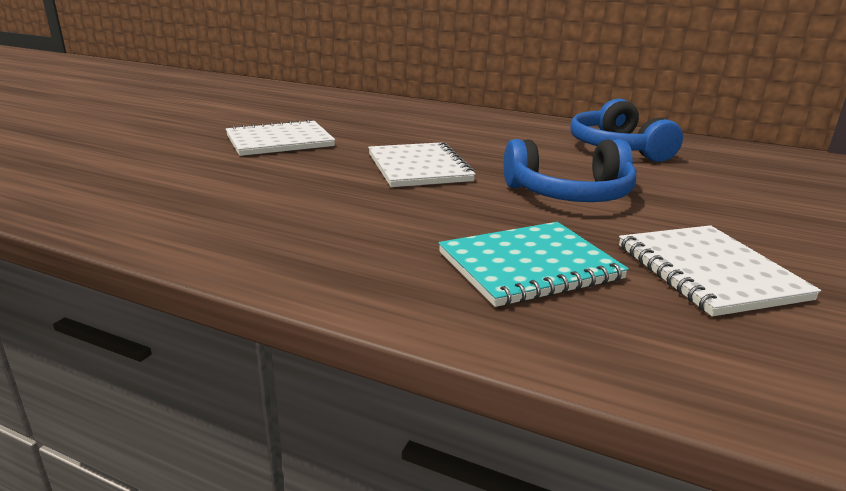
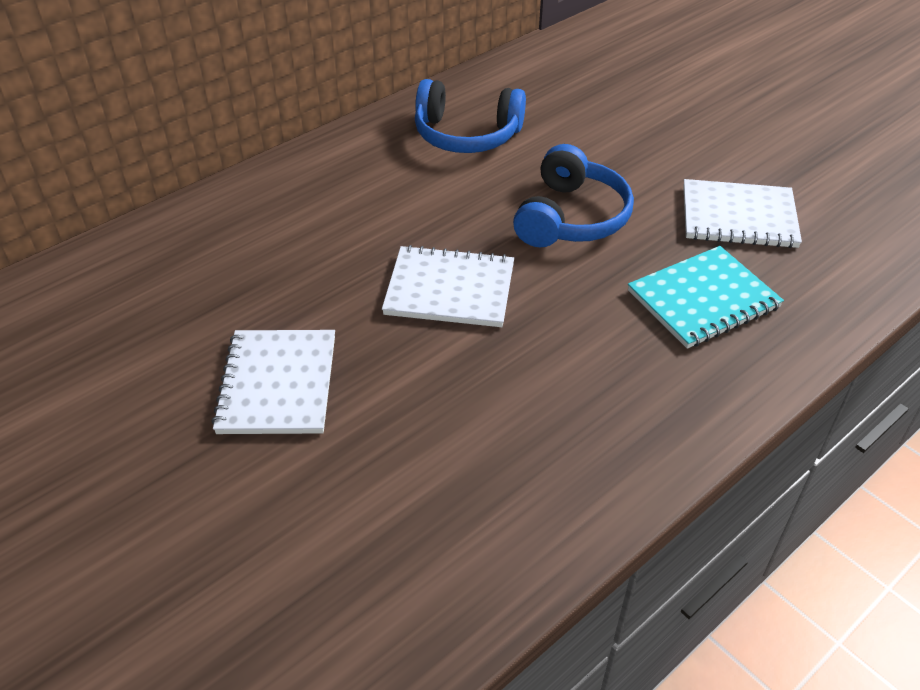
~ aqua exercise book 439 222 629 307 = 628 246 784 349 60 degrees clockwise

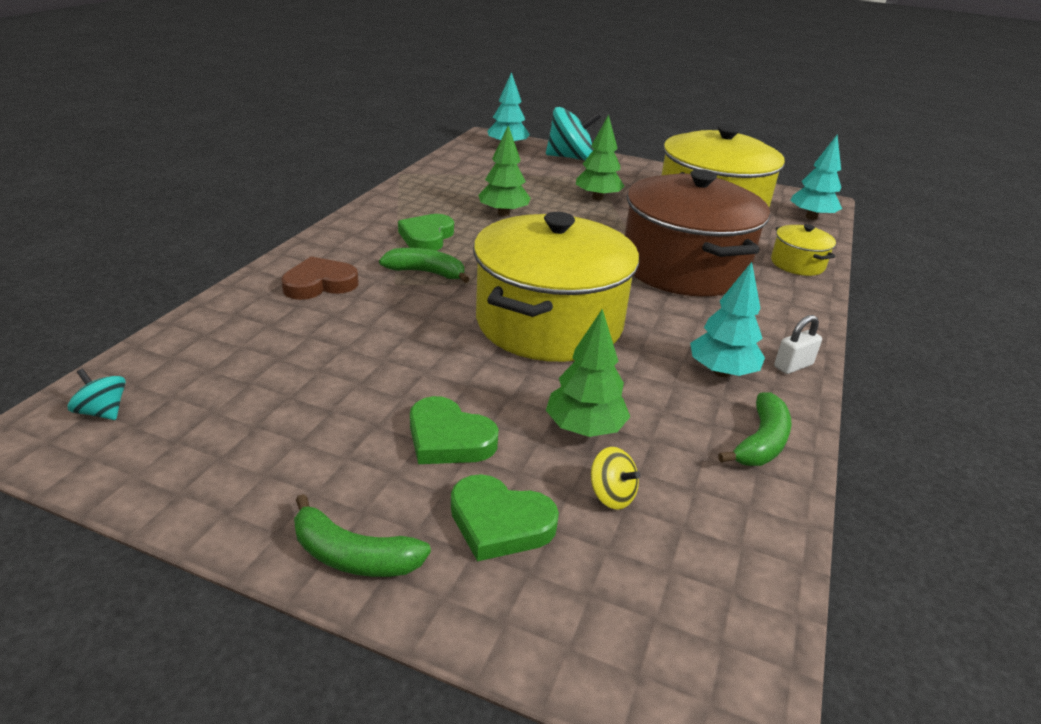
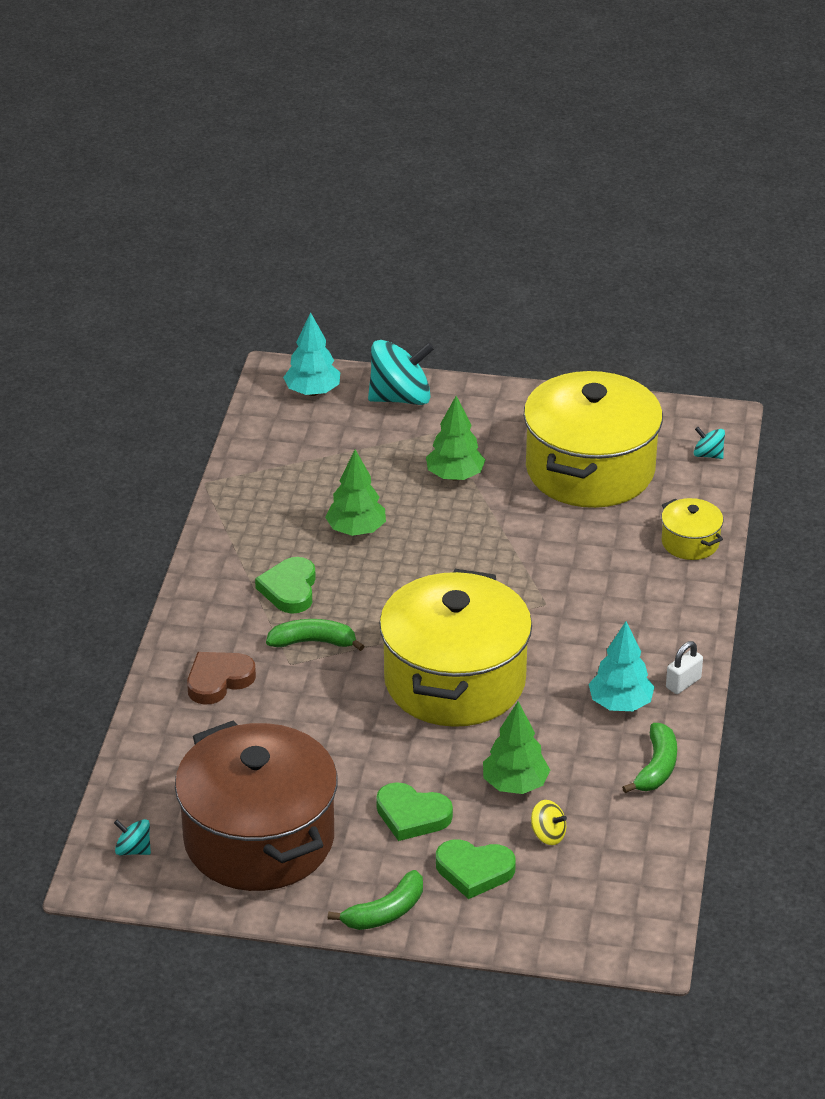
~ leaf-green banana 294 494 431 577 = 328 870 423 930 45 degrees counterclockwise
~ brown cooking pot 625 169 770 297 to 175 721 338 891
~ aqua fir tree 790 135 842 220 to aqua spinning top 694 427 725 459

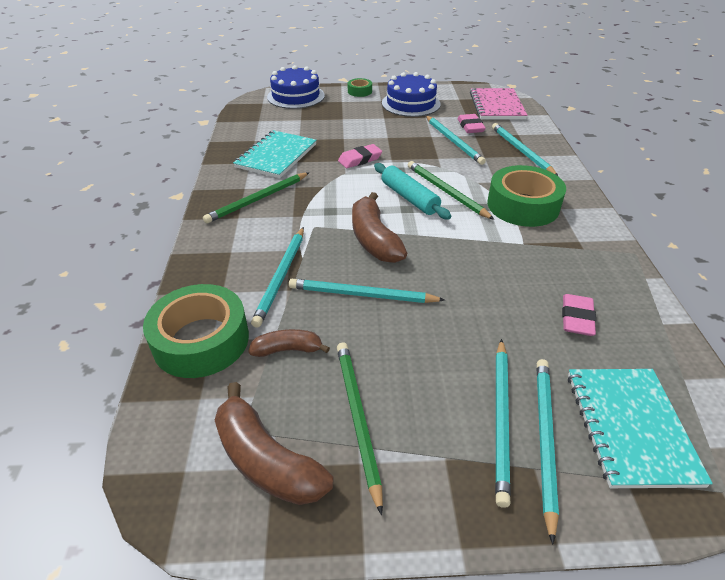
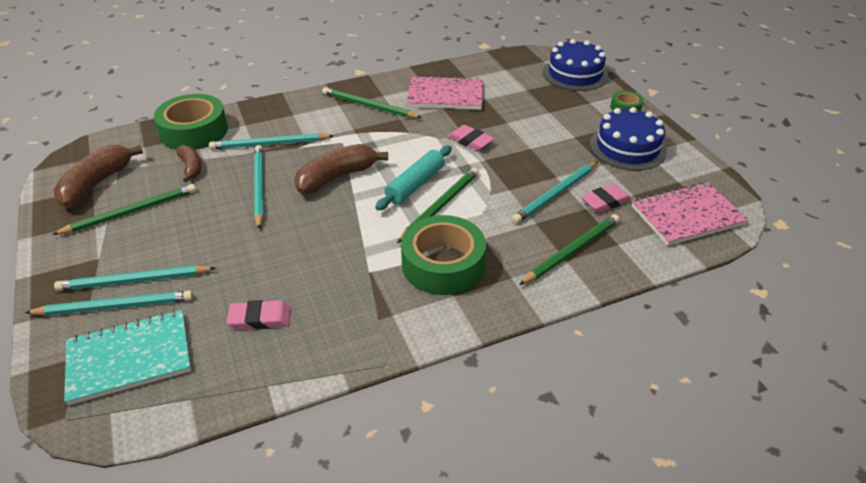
~ aqua exercise book 233 130 317 178 to rose-pink exercise book 407 75 483 110
~ aqua lead pencil 492 123 559 177 to leaf-green lead pencil 519 214 620 285

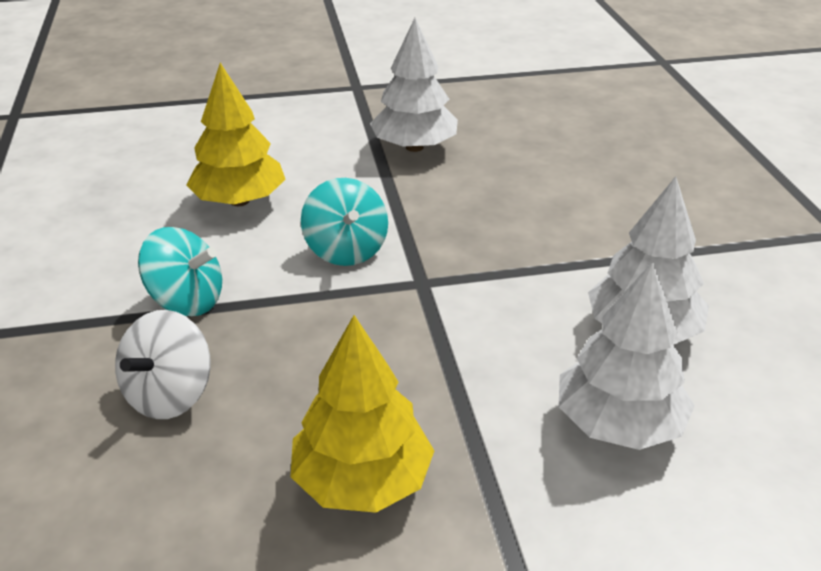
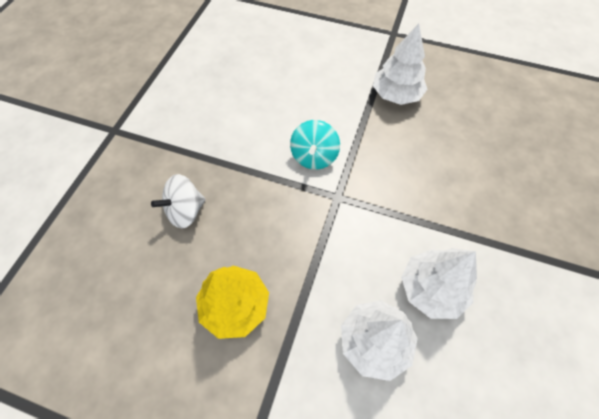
- aqua spinning top 138 227 222 316
- yellow fir tree 186 63 286 206

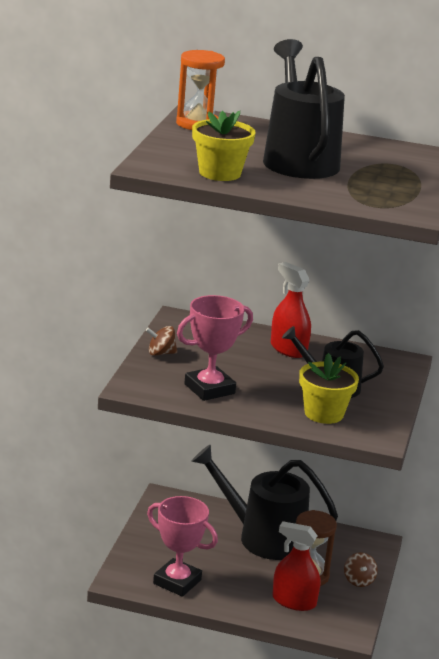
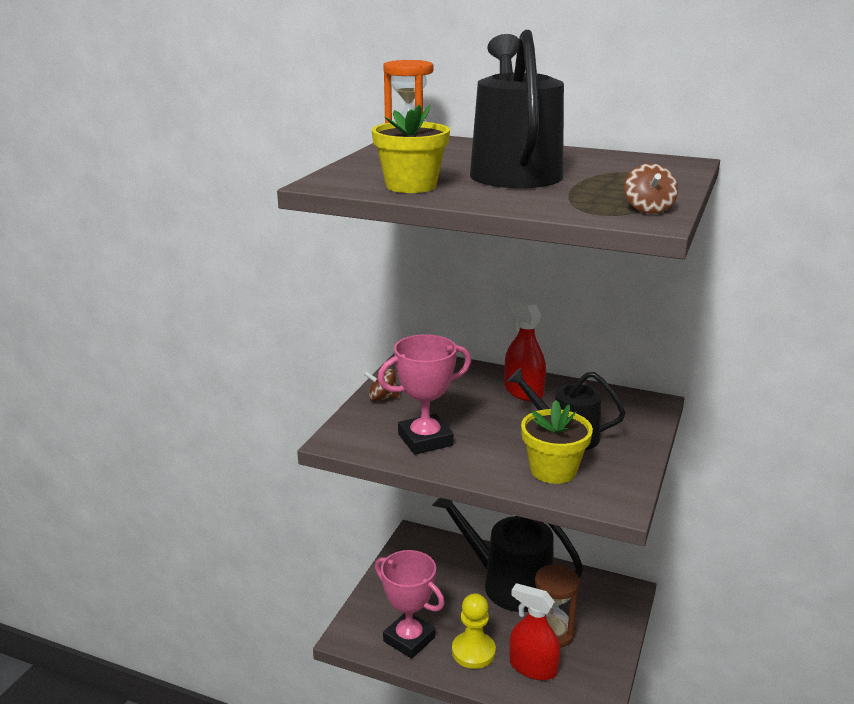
~ brown spinning top 344 552 378 587 to 624 163 678 214
+ yellow pawn 452 593 496 669

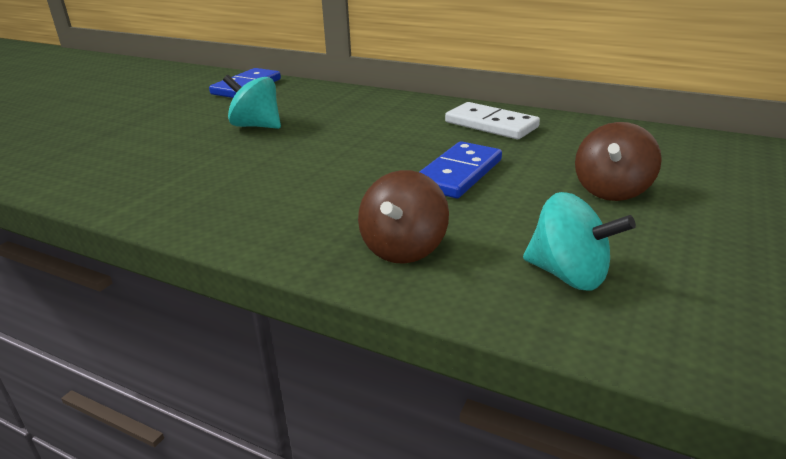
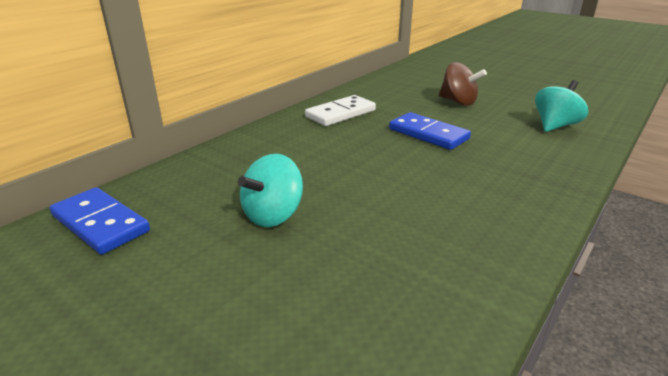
- brown spinning top 358 170 449 264

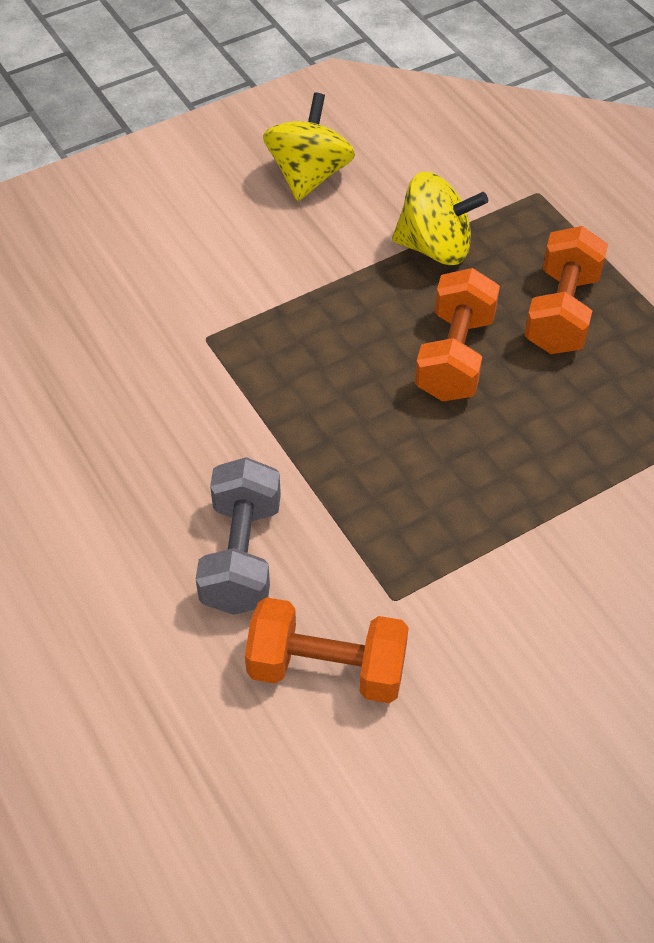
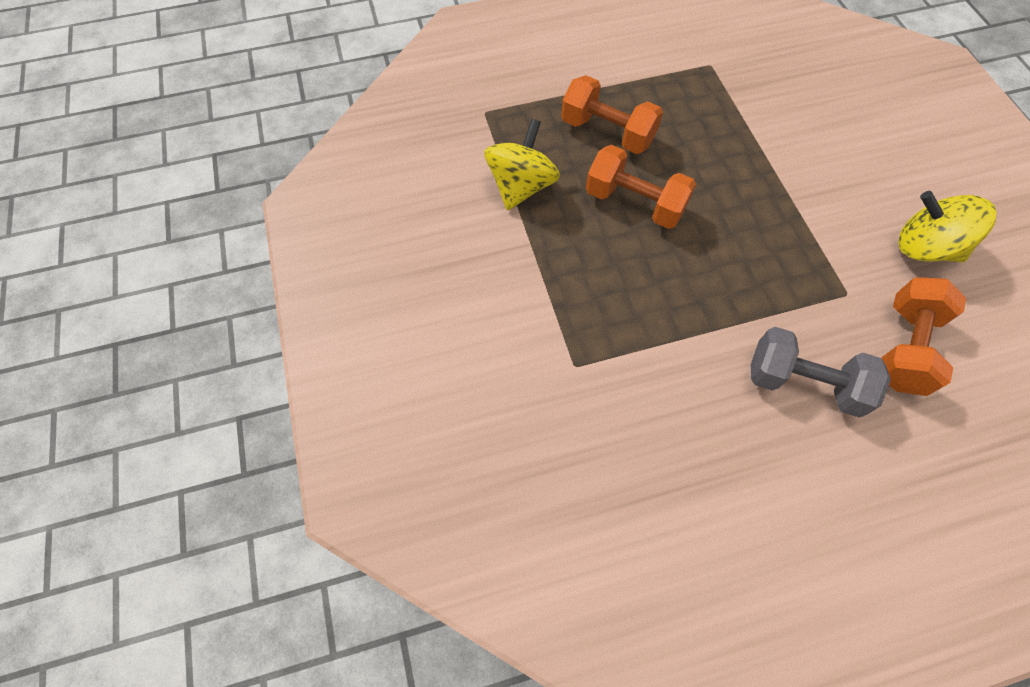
~ yellow spinning top 263 93 355 201 to 898 191 996 262

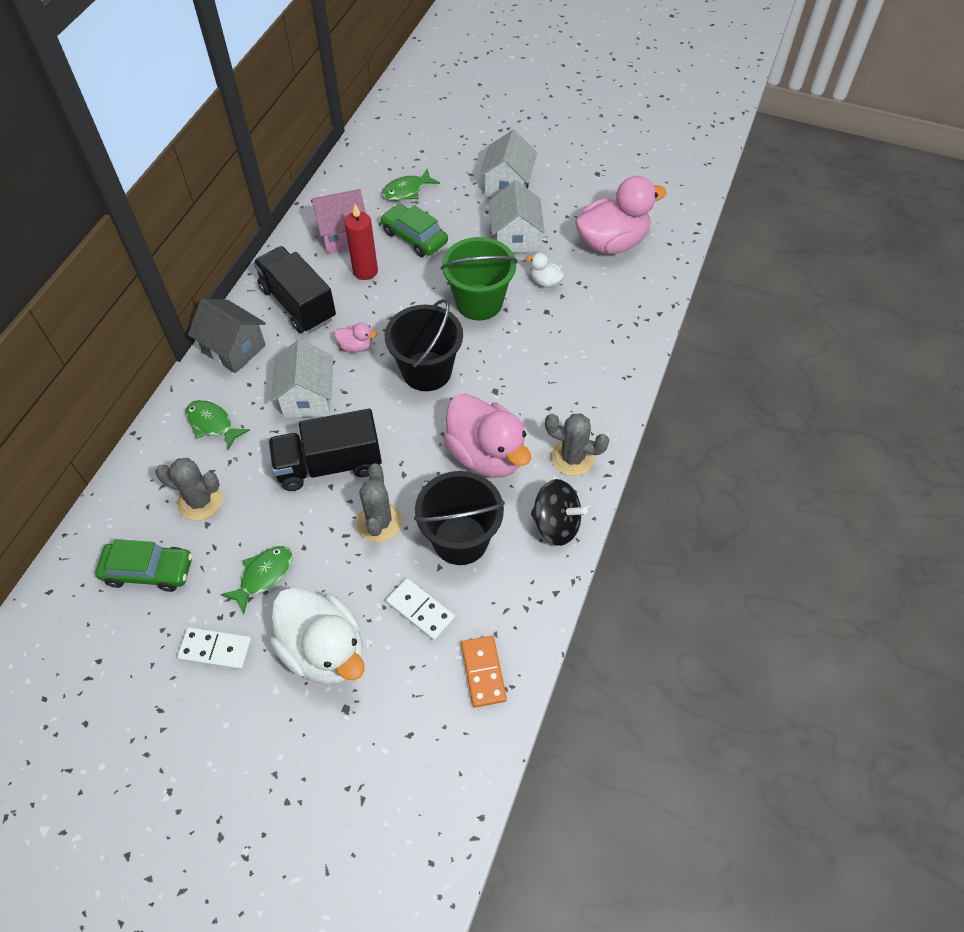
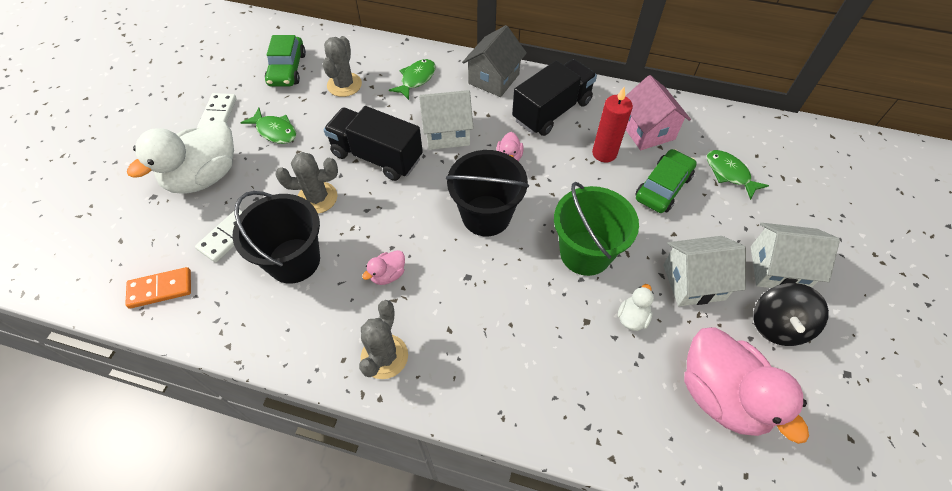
~ ebony toy truck 268 409 382 491 = 323 106 423 181 45 degrees counterclockwise
~ rose-pink duck 444 393 531 478 = 362 250 405 285 x0.43
~ ebony spinning top 531 479 587 546 to 753 283 829 346

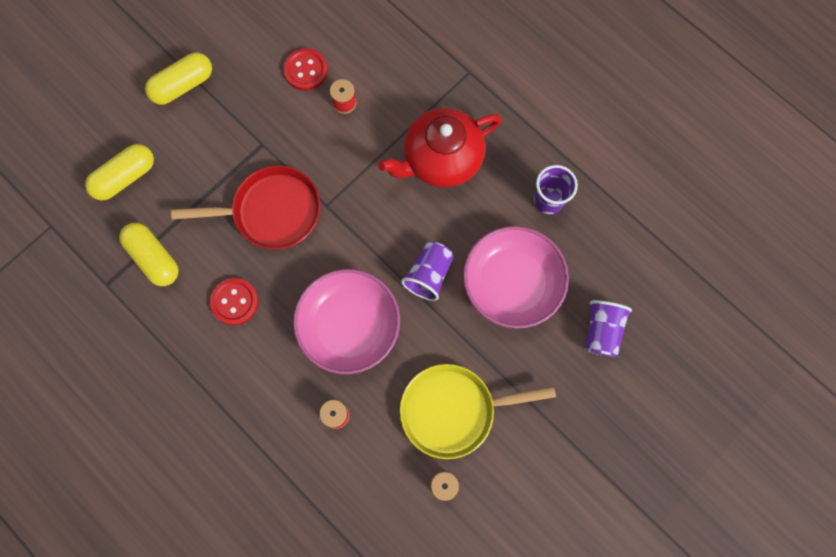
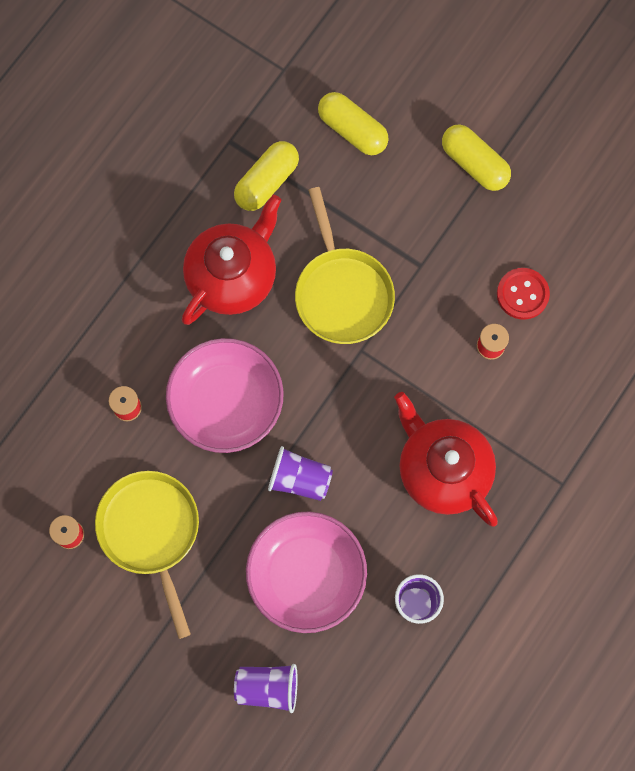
~ scarlet frying pan 171 166 321 249 to yellow frying pan 295 187 395 344
~ scarlet sewing button 210 278 258 325 to scarlet tea pot 182 195 282 325

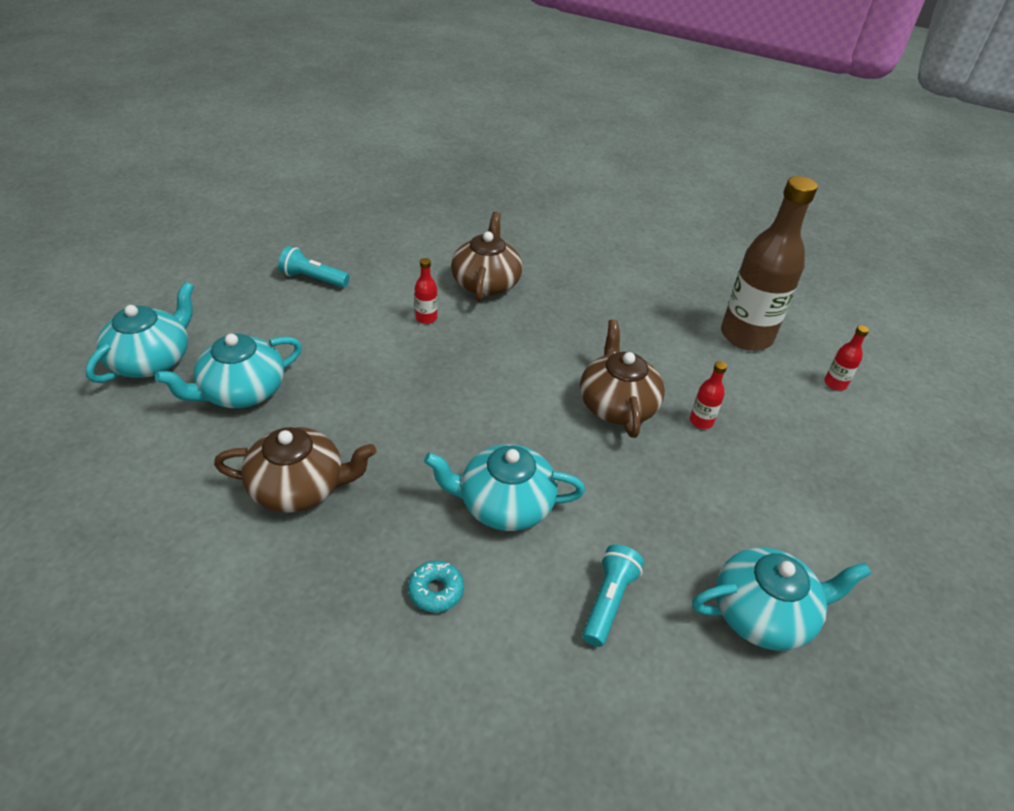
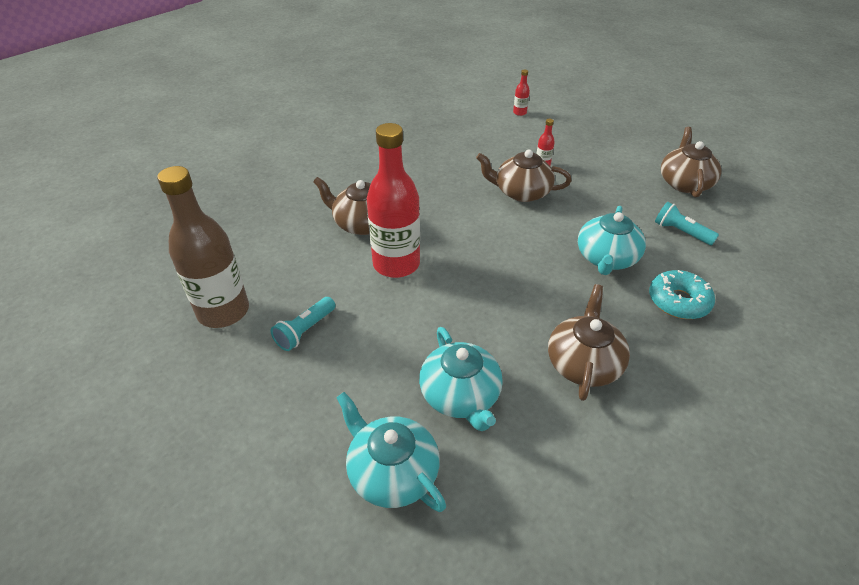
~ aqua glazed donut 408 561 464 612 = 649 270 715 319 x1.65
~ scarlet drink bottle 415 258 437 324 = 367 123 420 278 x2.49
~ aqua tea pot 692 548 872 651 to brown tea pot 661 127 722 197
~ brown drink bottle 721 176 818 351 to 157 166 249 328

